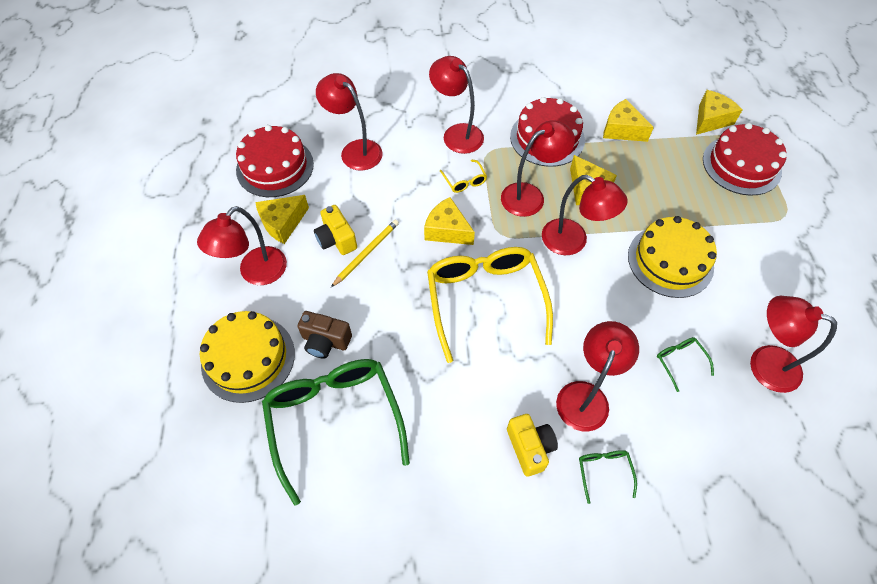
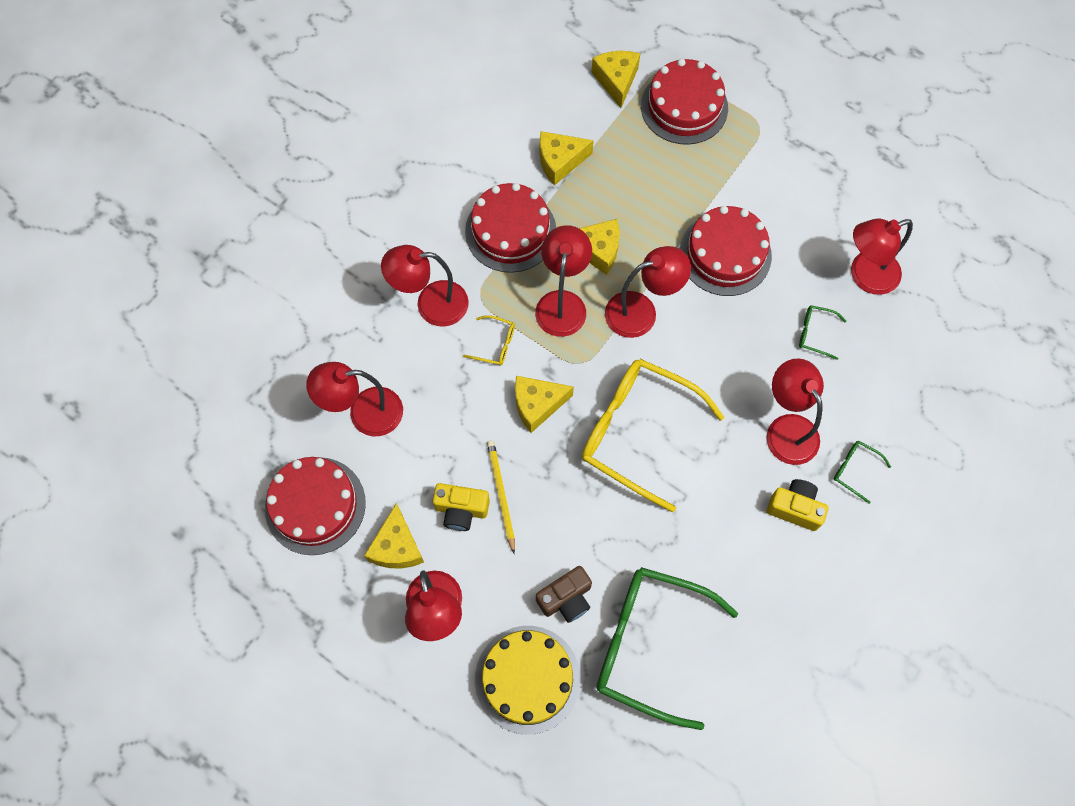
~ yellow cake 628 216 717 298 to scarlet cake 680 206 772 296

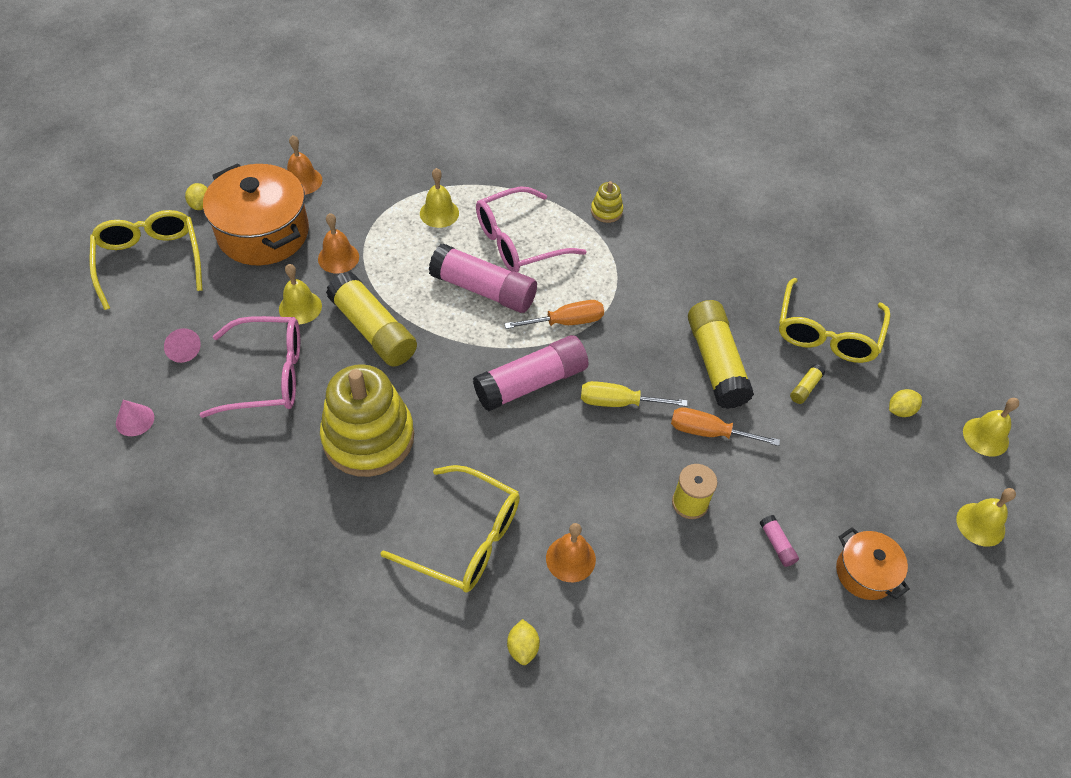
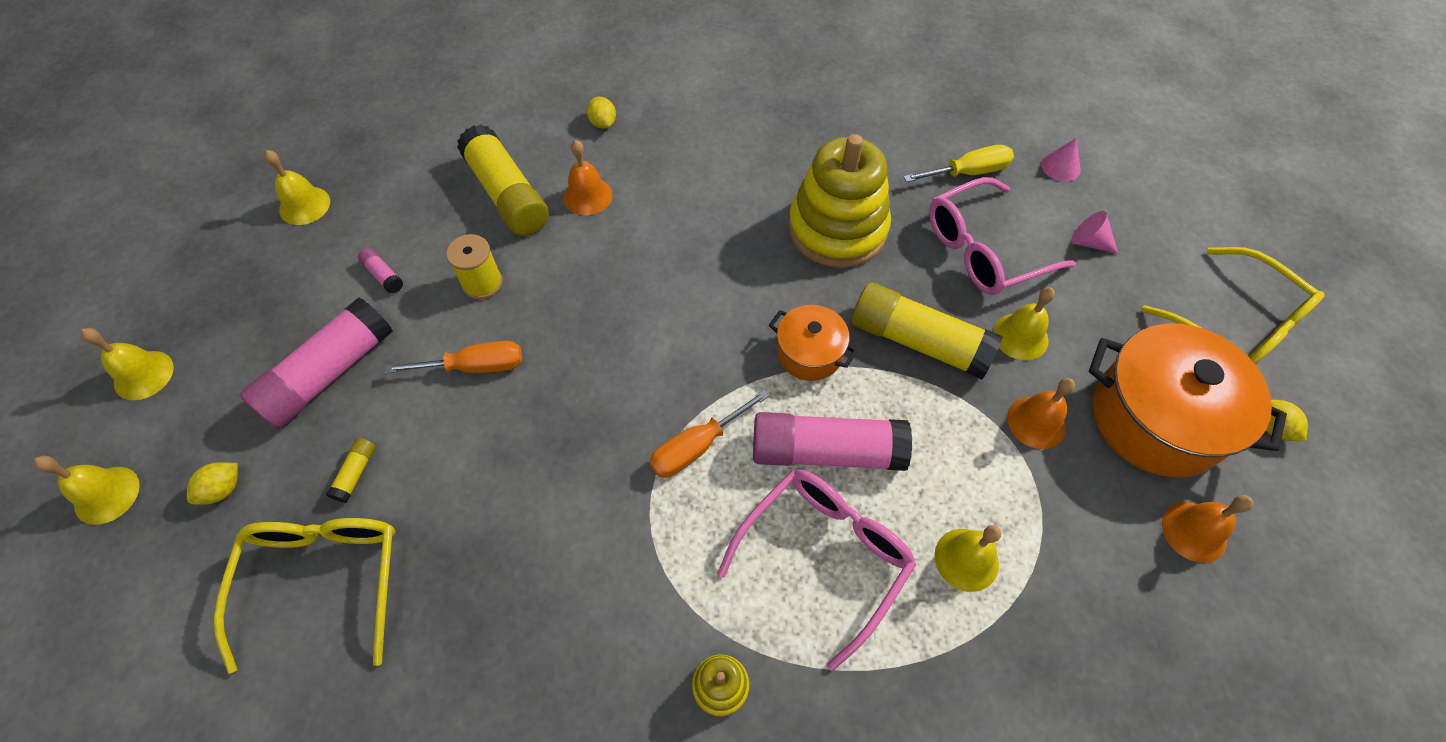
- yellow spectacles 380 465 520 593
~ rose-pink stick of glue 473 335 589 412 to 240 297 393 429
~ yellow screwdriver 581 381 688 407 to 904 145 1014 182
~ yellow stick of glue 688 300 754 409 to 457 125 549 236
~ bright orange cooking pot 836 527 910 600 to 769 305 858 381
+ yellow bell 264 150 330 225

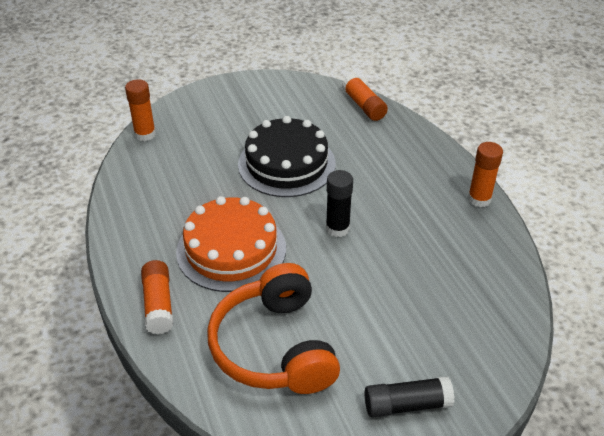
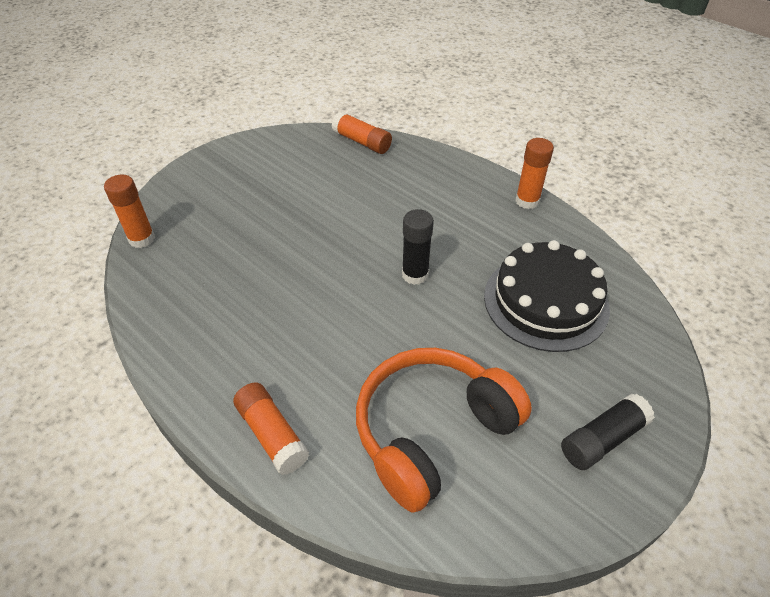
- bright orange cake 176 196 286 292
~ bright orange headset 207 263 340 394 = 356 348 532 513 90 degrees clockwise
~ ebony cake 238 116 336 197 to 484 240 610 352

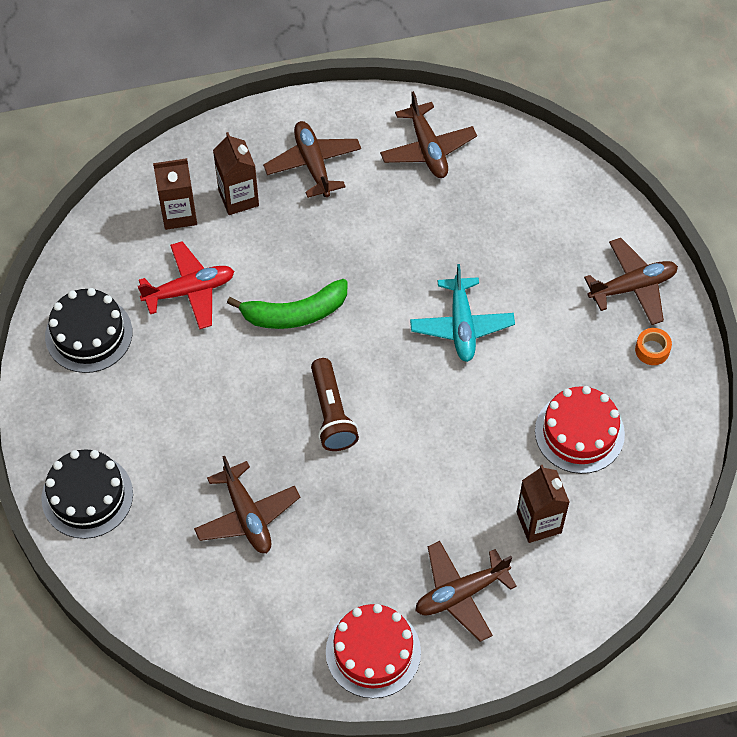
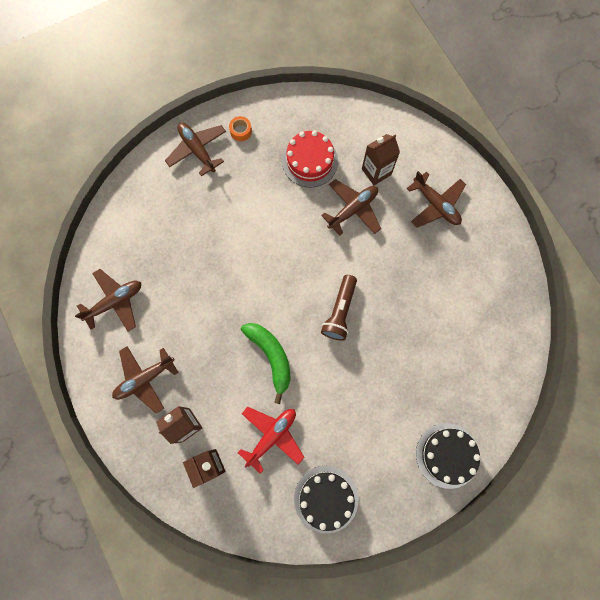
~ scarlet toy plane 138 241 234 329 = 238 407 305 474 75 degrees clockwise
~ brown toy plane 194 456 300 553 to 321 179 381 236
~ brown flashlight 311 358 359 451 = 321 275 357 341 135 degrees clockwise
- scarlet cake 326 604 421 698
- aqua toy plane 410 264 515 362

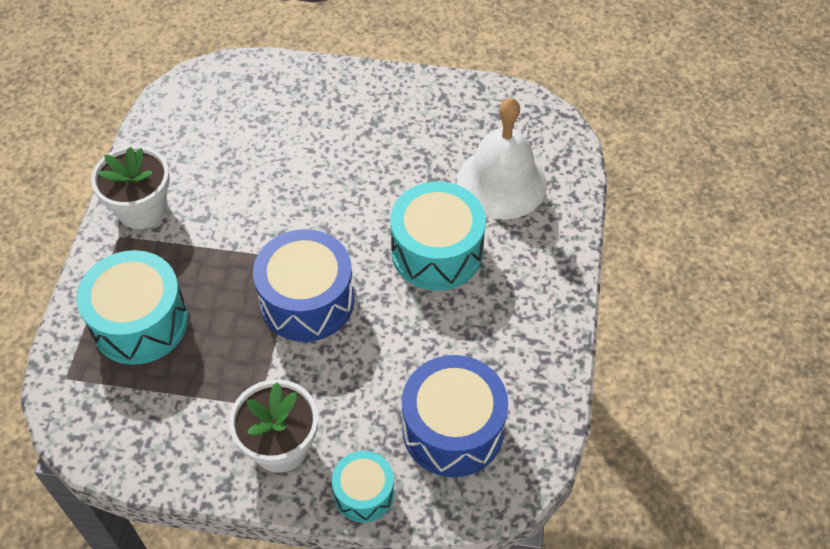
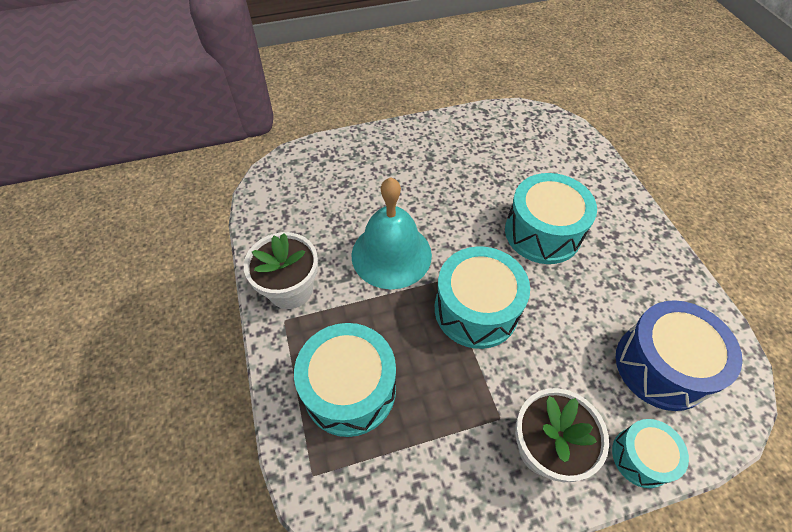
~ cobalt toy drum 253 229 354 342 to aqua toy drum 435 246 530 349
- pure white bell 457 98 547 220
+ aqua bell 351 177 432 289

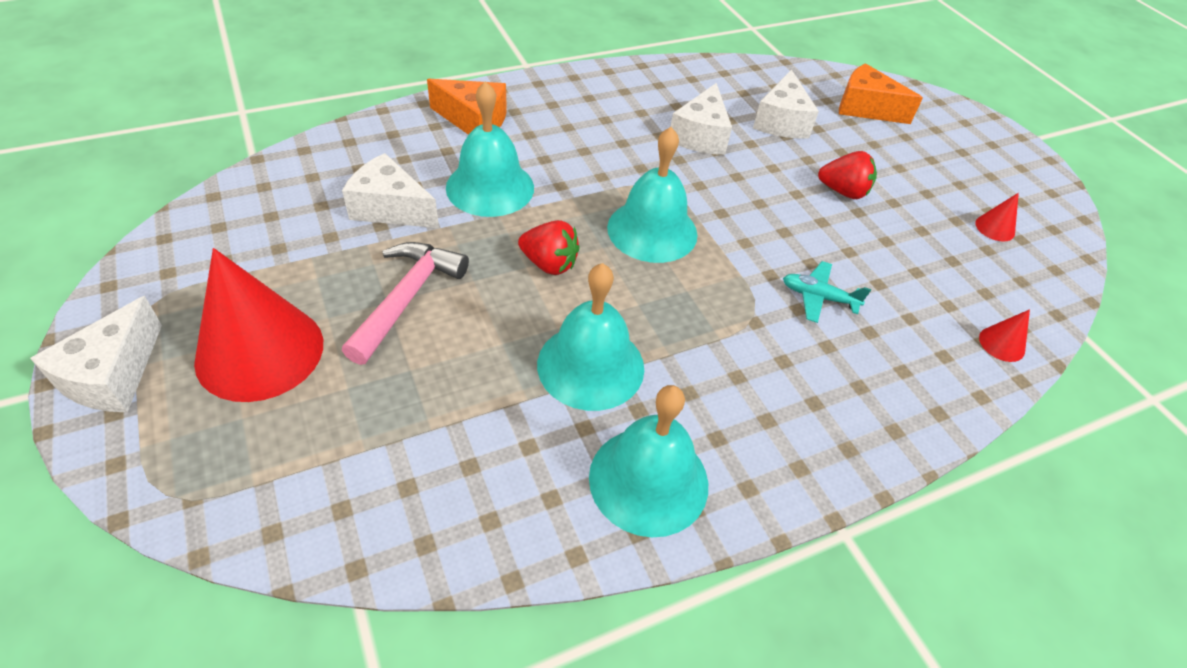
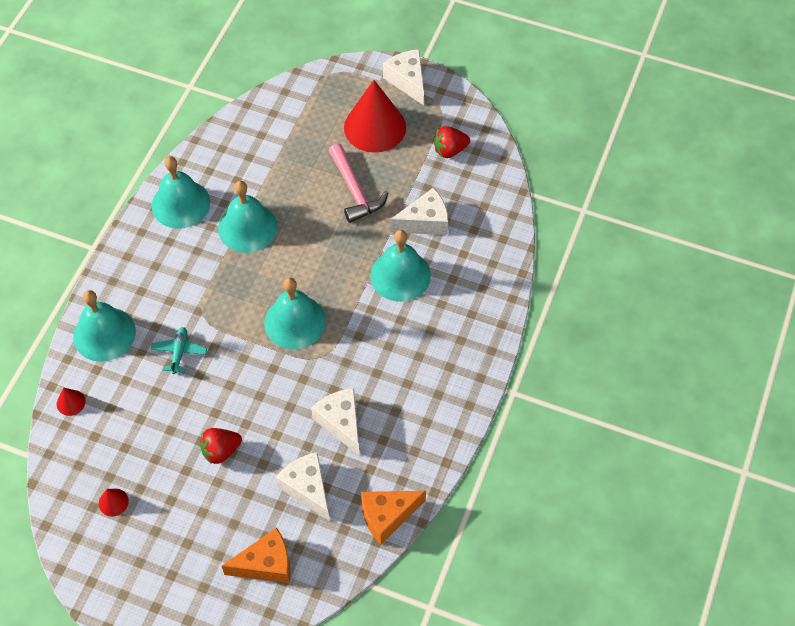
~ bright orange piece of cheese 427 79 507 135 to 361 491 426 544
~ scarlet berry 518 220 580 275 to 434 126 470 158
~ aqua toy plane 783 261 871 323 = 151 327 207 374 60 degrees counterclockwise
+ aqua bell 73 290 136 362

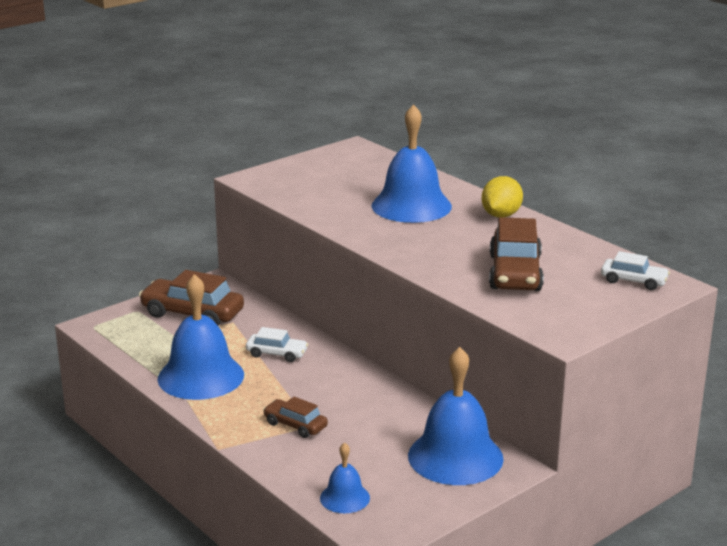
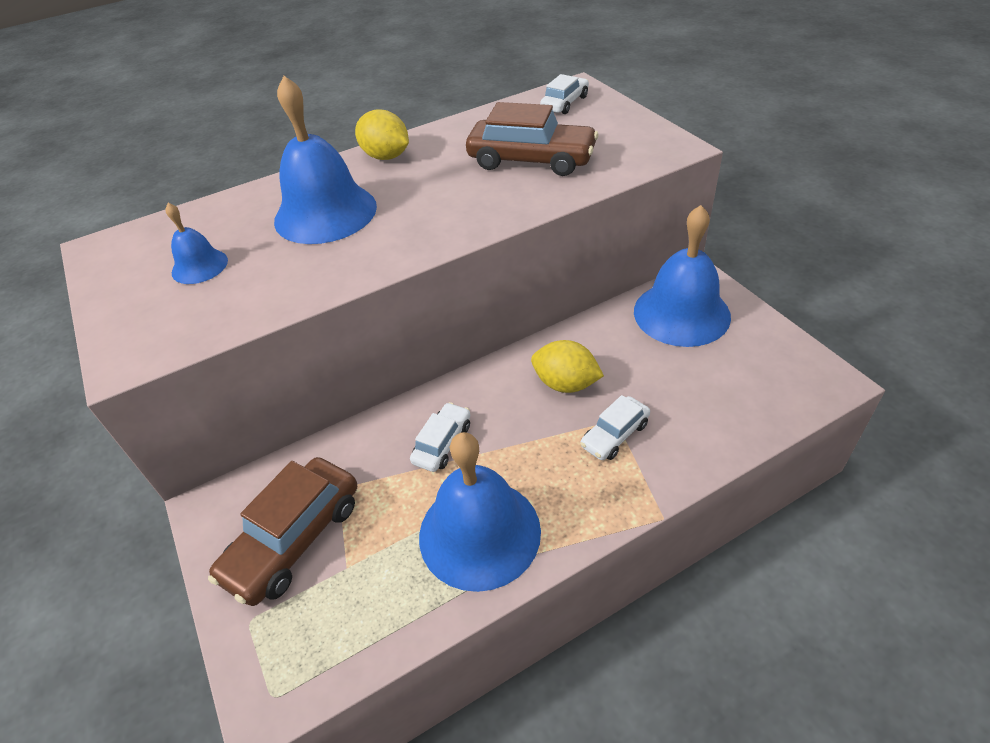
~ brown automobile 263 397 328 438 to pure white automobile 580 395 650 460
~ cobalt bell 320 442 370 513 to 165 203 228 284
+ yellow lemon 531 340 604 393

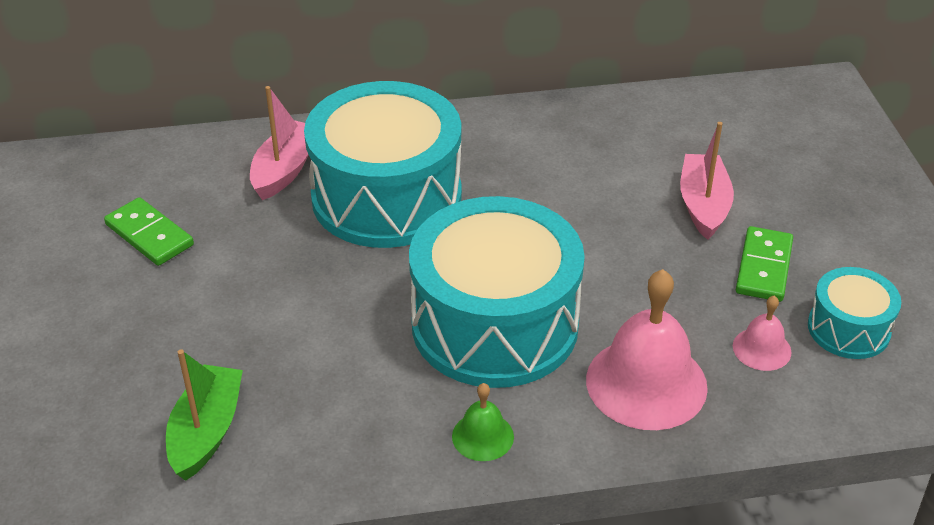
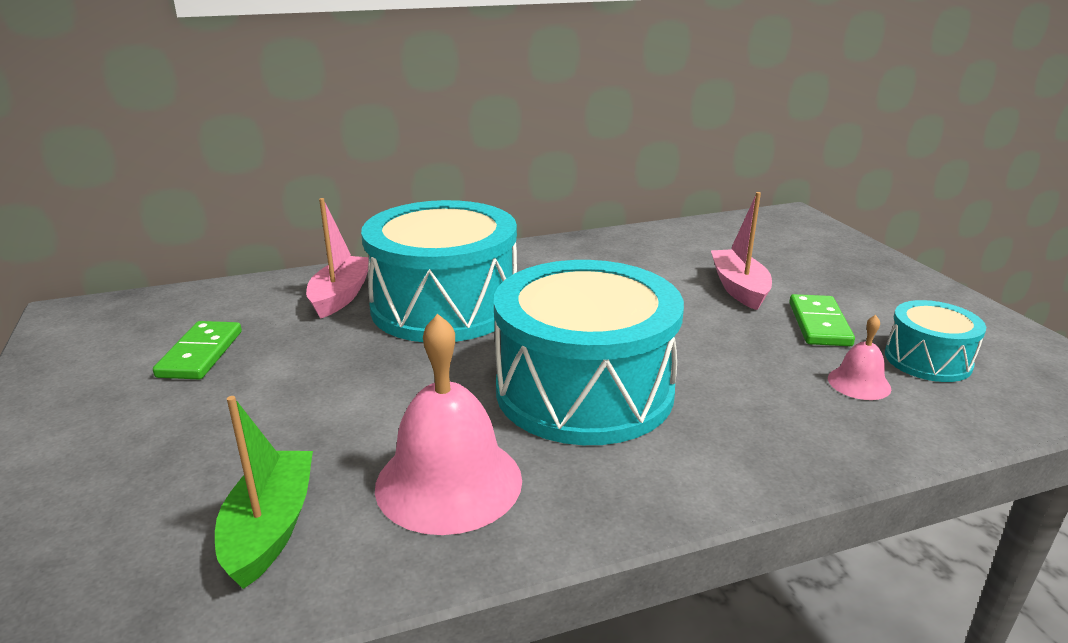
~ leaf-green domino piece 104 197 194 266 = 153 321 242 379 60 degrees clockwise
- leaf-green bell 452 383 514 461
~ rose-pink bell 586 269 708 430 to 375 314 522 535

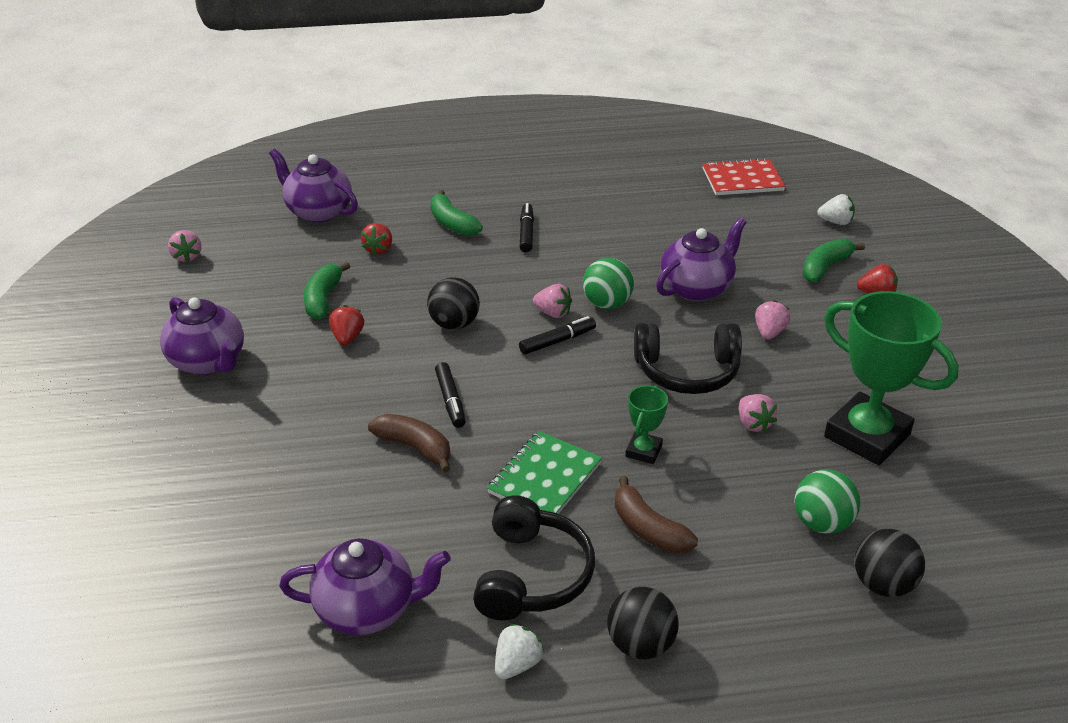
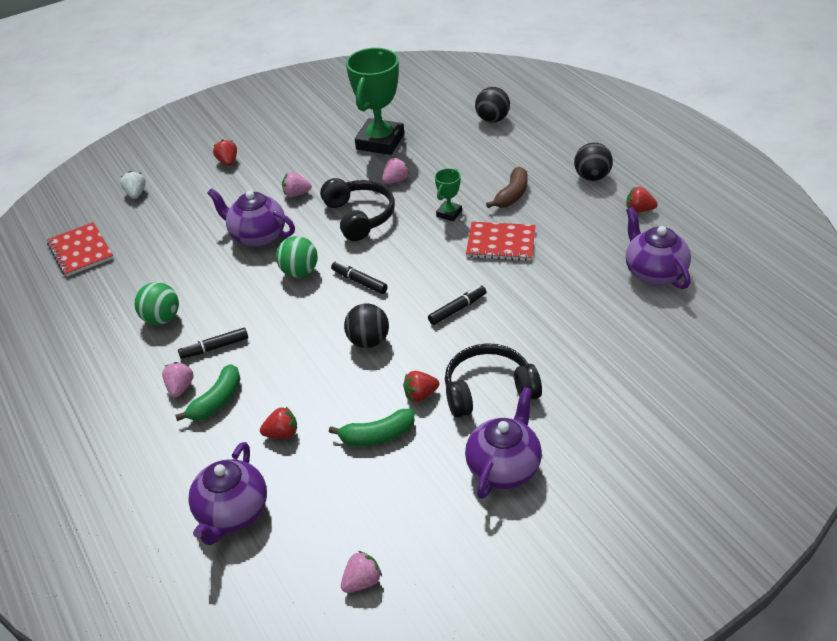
- brown banana 368 414 451 472
~ ebony headset 473 496 595 621 to 445 343 542 418
~ leaf-green exercise book 487 431 602 514 to scarlet exercise book 466 222 536 261
~ pure white berry 495 624 544 679 to scarlet berry 626 187 658 213
~ rose-pink berry 533 284 572 318 to 162 362 194 398
~ leaf-green award cup 625 385 668 464 = 435 168 462 221 60 degrees counterclockwise
~ leaf-green ball 794 469 860 534 to 134 282 179 325
- leaf-green banana 802 238 865 283

